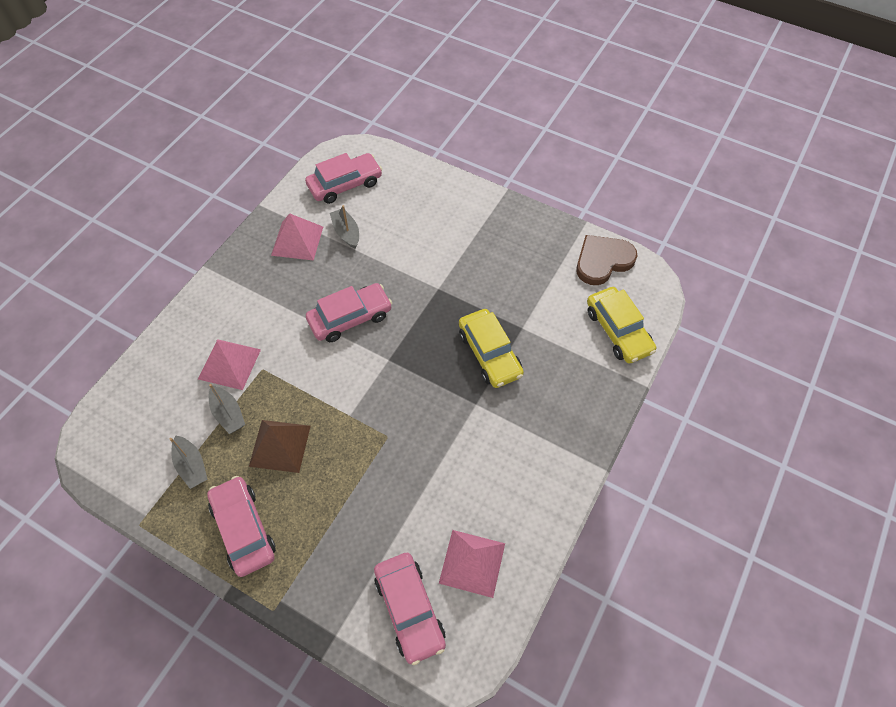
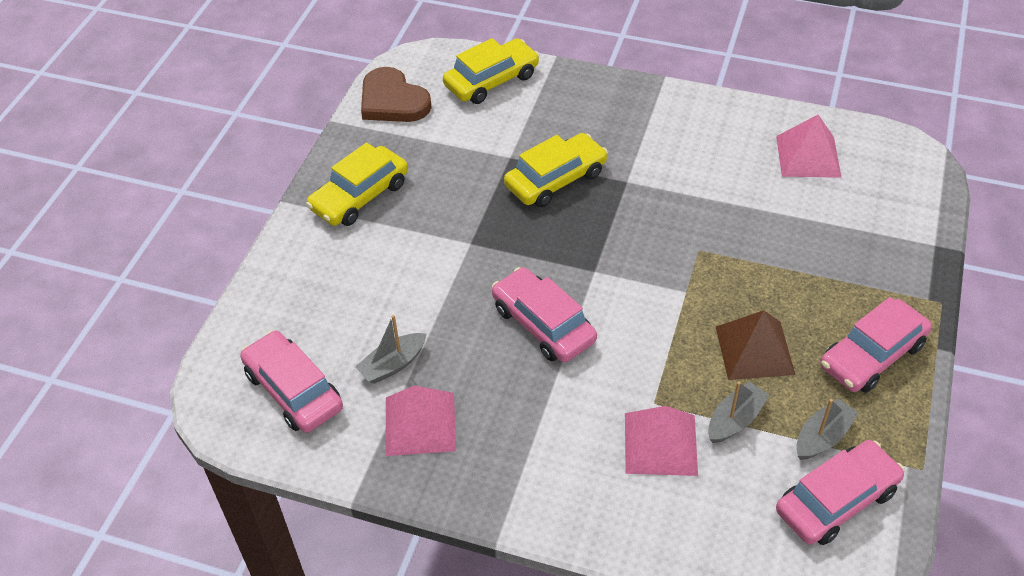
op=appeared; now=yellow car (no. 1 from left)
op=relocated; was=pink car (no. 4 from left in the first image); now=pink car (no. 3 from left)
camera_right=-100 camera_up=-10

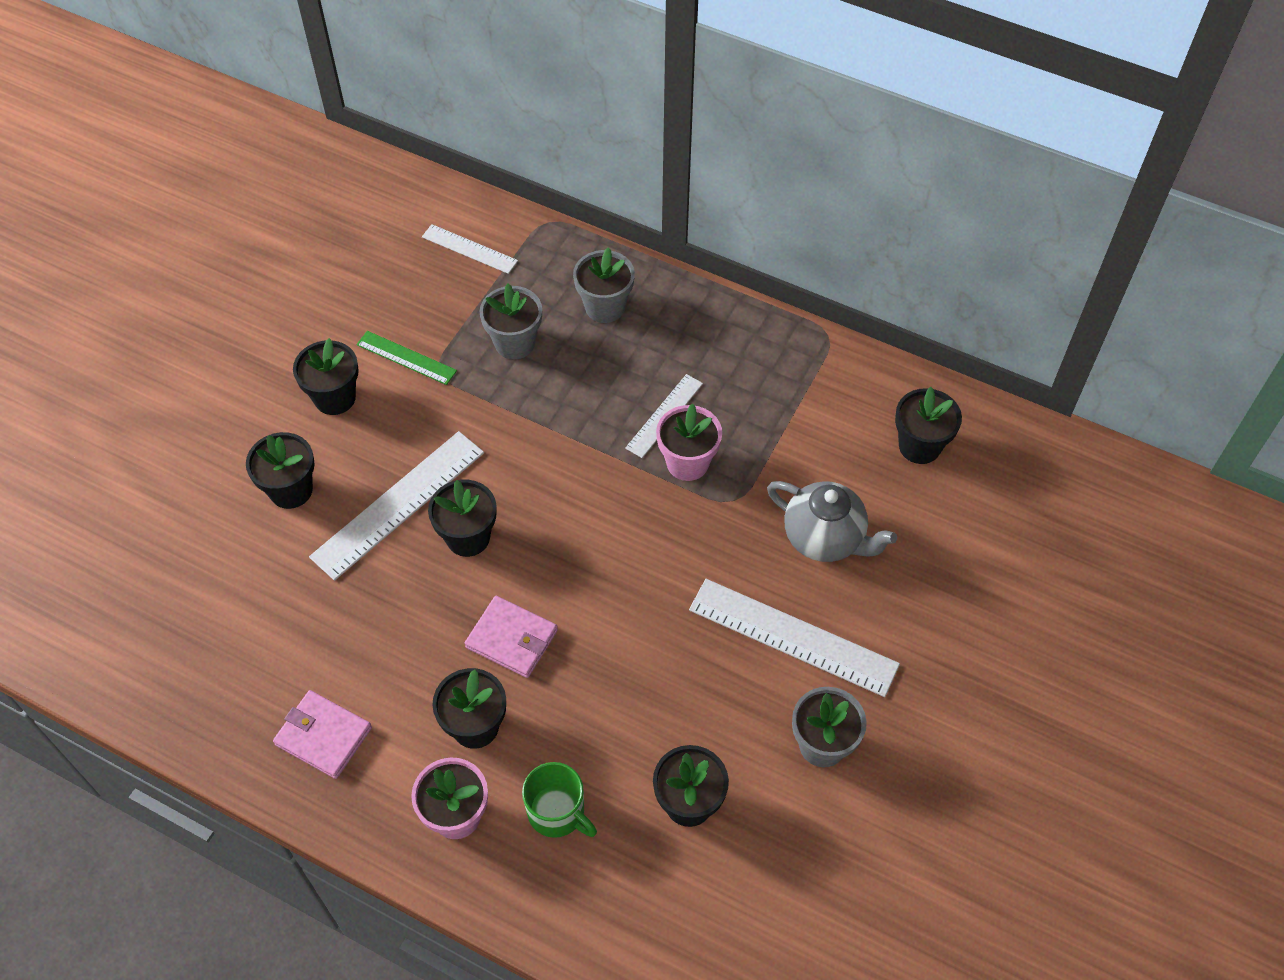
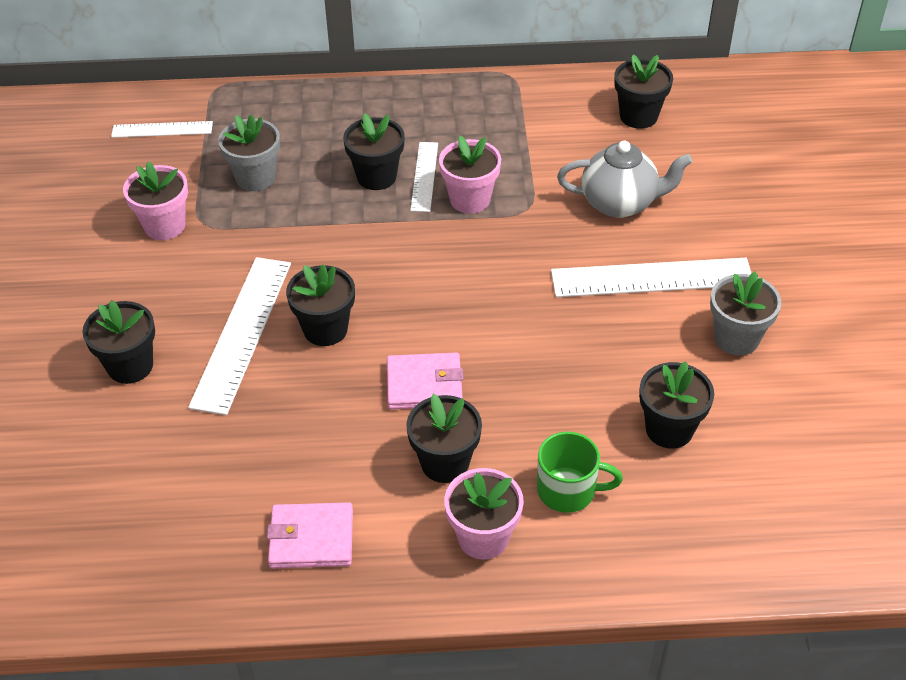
op=missing; was=grey flower pot (no. 2 from left)
op=relocated; was=black flower pot (no. 2 from left in the first image); now=black flower pot (no. 3 from left)
op=exchanged; was=green ruler; now=pink flower pot (no. 1 from left)
camera_right=-30 camera_up=-10

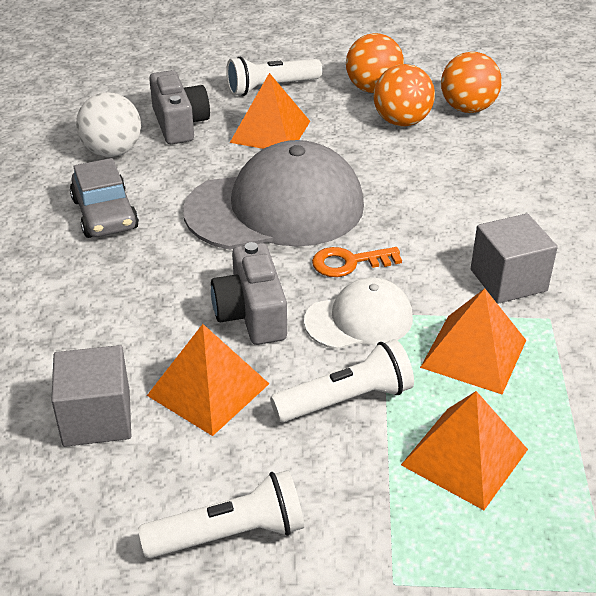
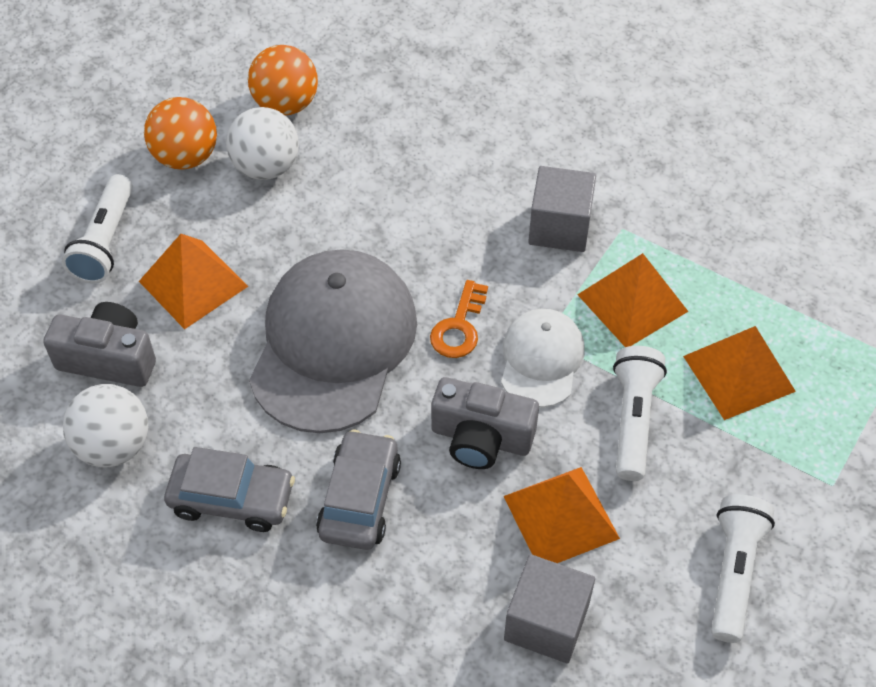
op=appeared; now=grey car (no. 2 from left)
op=colour; was=orange ball (no. 2 from left); now=white ball (no. 2 from left)
camera_right=-60 camera_up=15

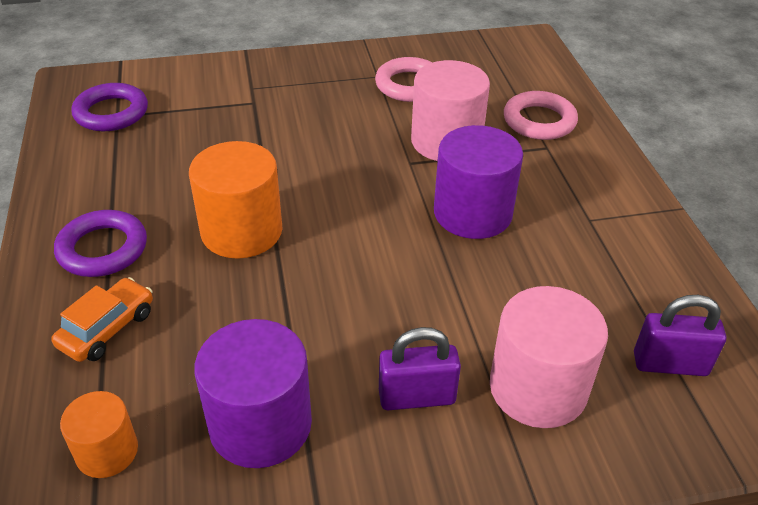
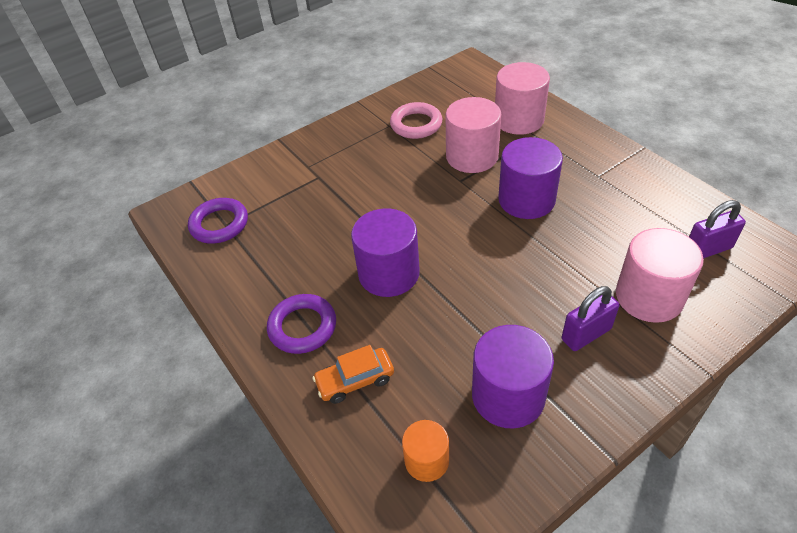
op=exchanged; was=pink ring (no. 2 from left); now=pink cylinder (no. 2 from left)
op=colour; was=orange cylinder (no. 2 from left); now=purple cylinder (no. 1 from left)
op=spun; was=orange car; clockwise=-120
camera_right=-20 camera_up=5

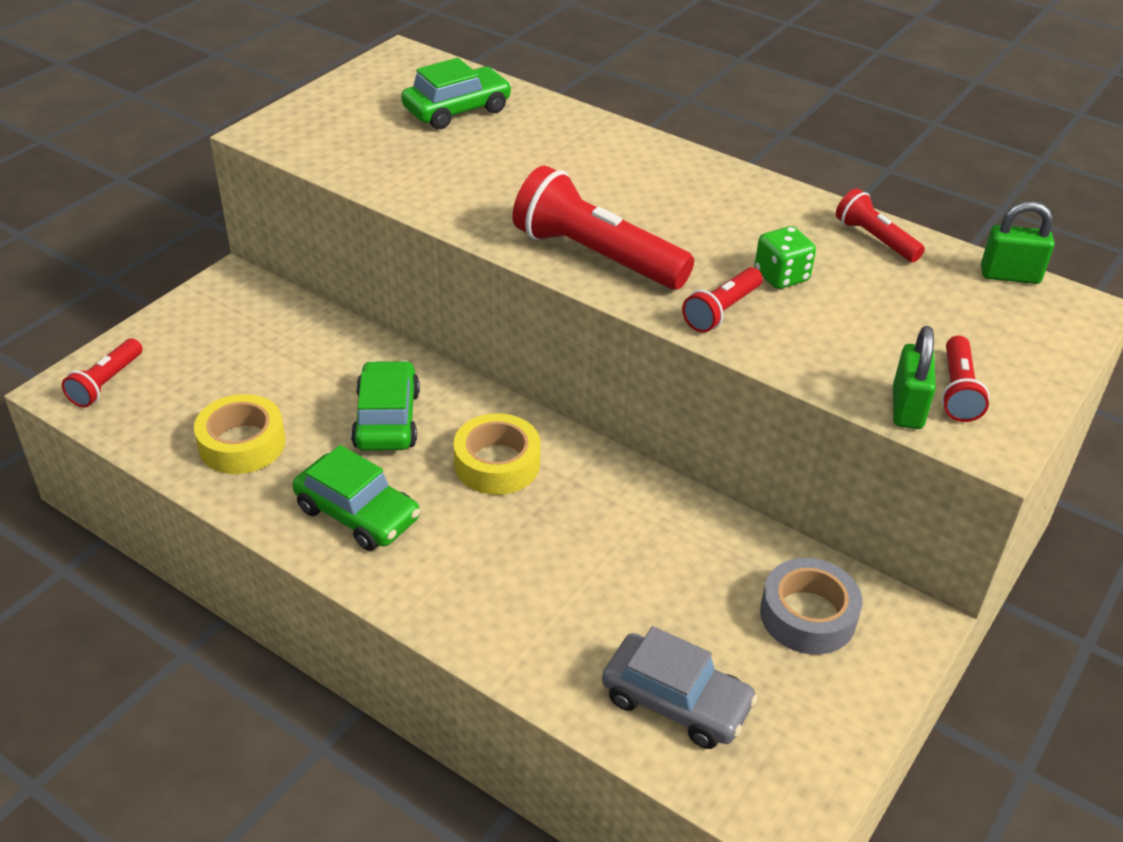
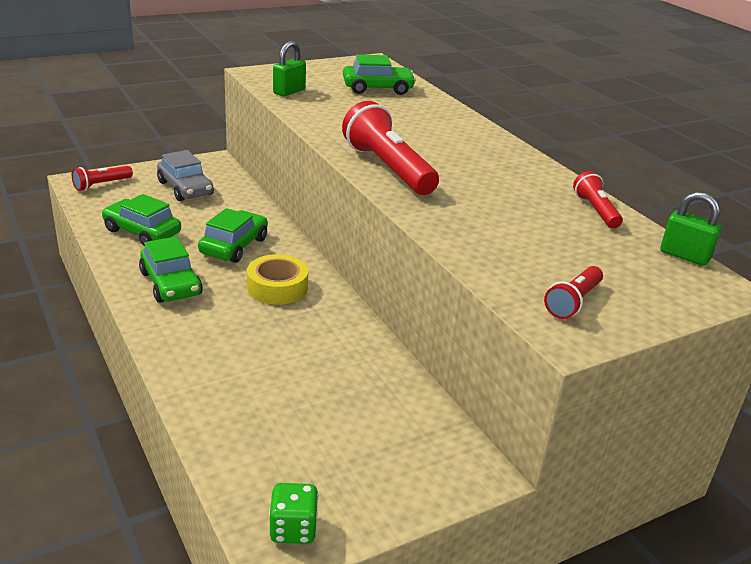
op=missing; was=red flashlight (no. 3 from left)
op=missing; was=grey tape
op=relocated; was=grey car
op=relocated; was=green dice
op=relocated; was=green padlock (no. 1 from left)
op=exchanged; was=yellow tape (no. 1 from left); now=green car (no. 1 from left)
camera_right=25 camera_up=-10

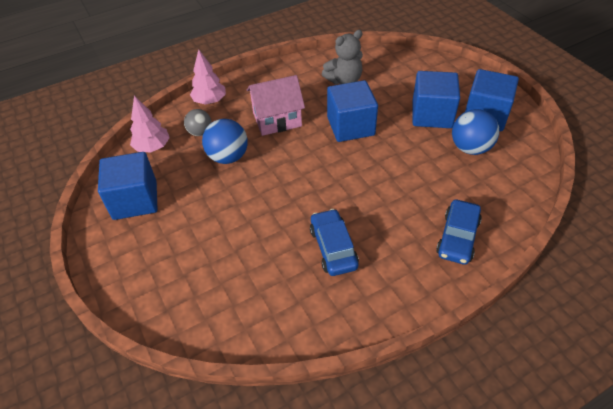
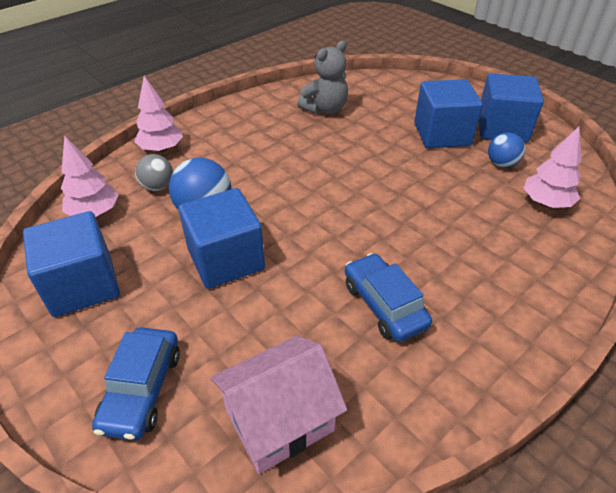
op=appeared; now=pink tree (no. 3 from left)
op=relocated; was=pink house
op=relocated; was=blue cube (no. 2 from left)
op=relocated; was=blue car (no. 2 from left in the first image); now=blue car (no. 1 from left)
op=size; was=blue ball (no. 2 from left); ratio=0.64
camera_right=-15 camera_up=-5

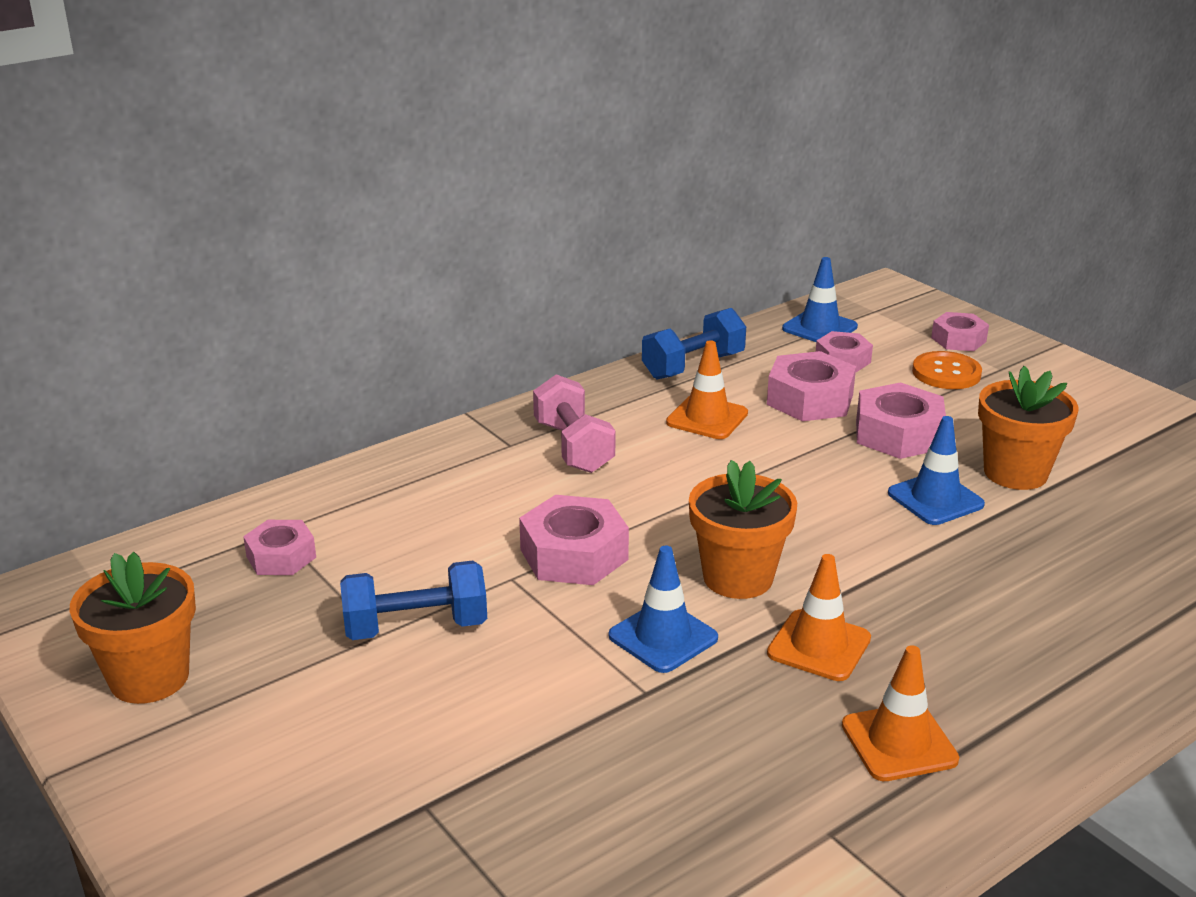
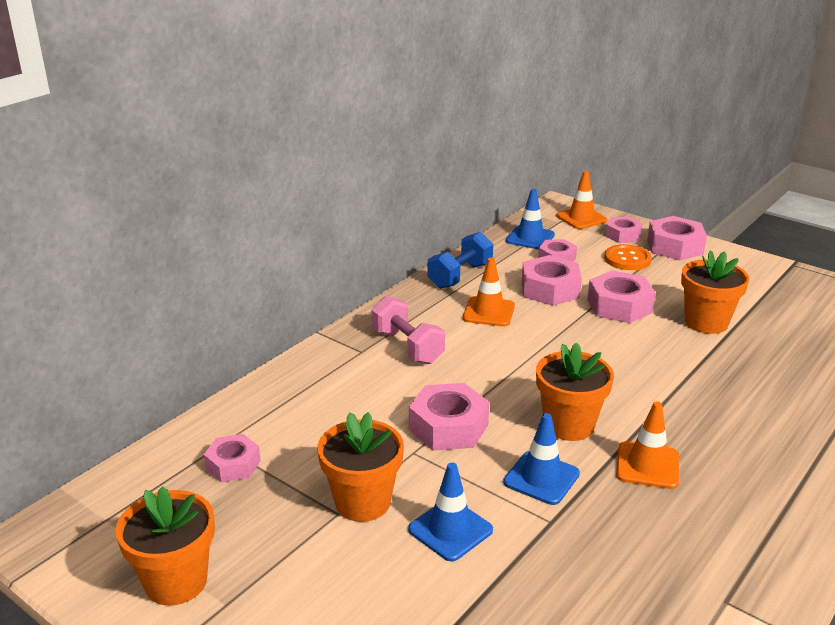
op=appeared; now=pink nut (no. 7 from left)
op=relocated; was=orange traffic cone (no. 3 from left in the first image); now=orange traffic cone (no. 2 from left)
op=relocated; was=blue traffic cone (no. 3 from left in the first image); now=blue traffic cone (no. 1 from left)
op=exchanged; was=blue dumbbell (no. 1 from left); now=orange flower pot (no. 2 from left)
camera_right=-15 camera_up=0

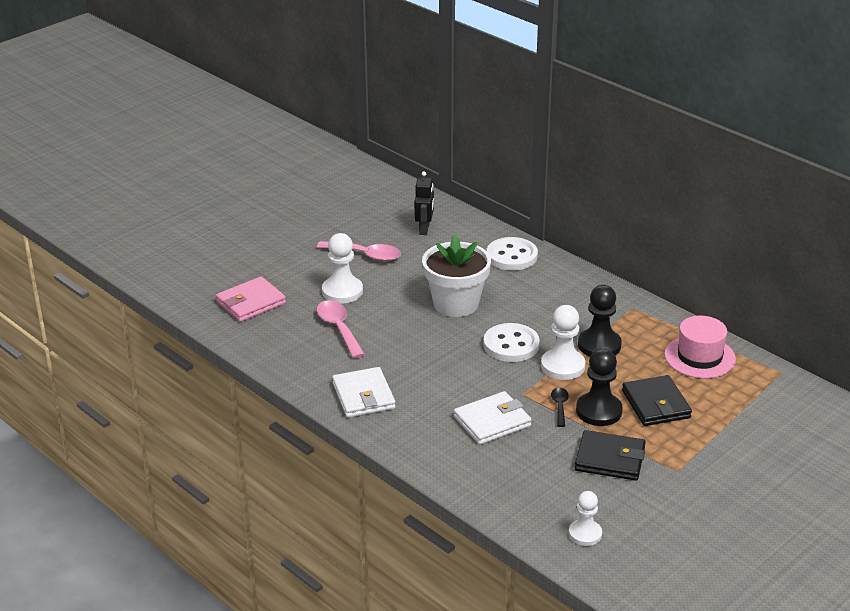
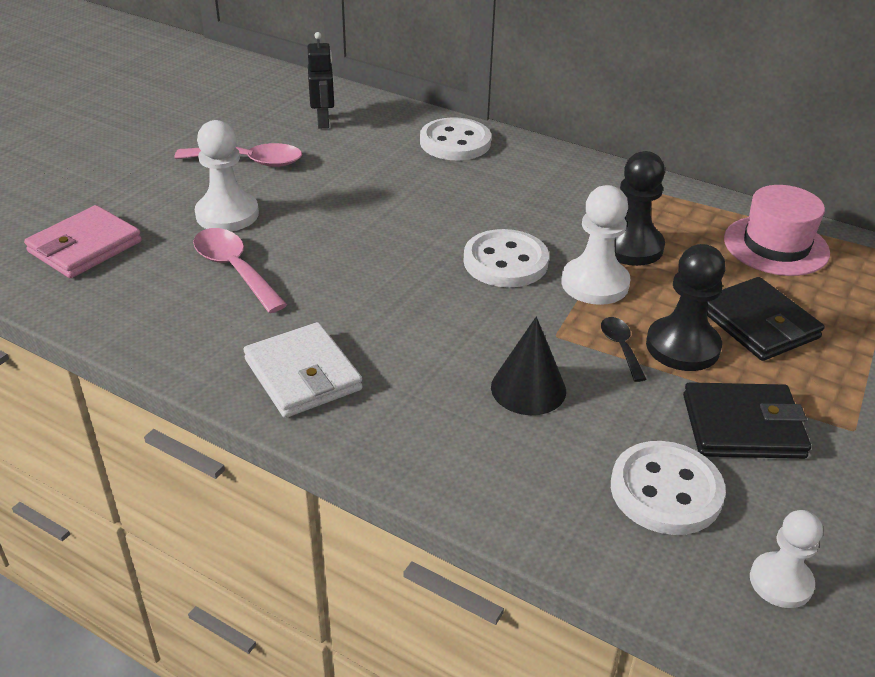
op=missing; was=white flower pot
op=appeared; now=white button (no. 3 from left)
op=exchanged; was=white wallet (no. 2 from left); now=black cone
camera_right=-15 camera_up=5

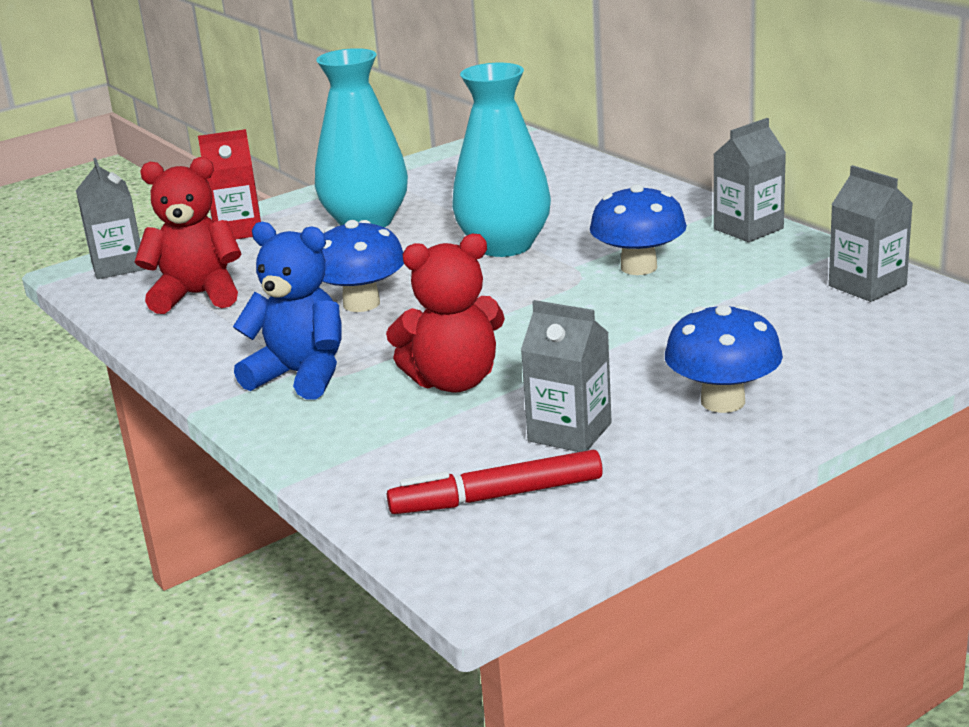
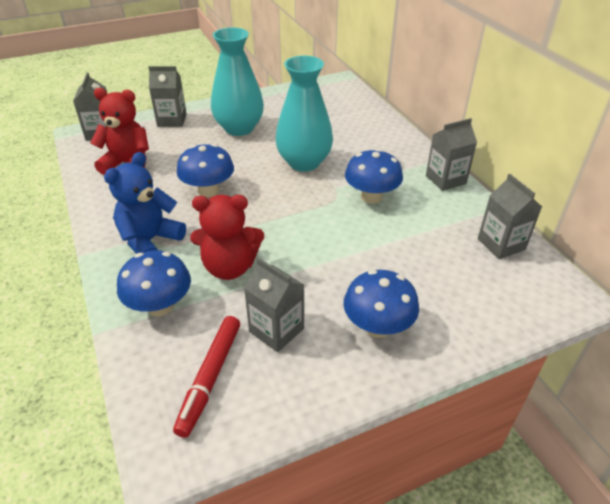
op=appeared; now=blue mushroom (no. 1 from left)
op=colour; was=red carton; now=grey carton (no. 2 from left)
op=spun; was=blue teddy bear; clockwise=-90
op=spun; was=red marker; clockwise=-75
camera_right=10 camera_up=15

